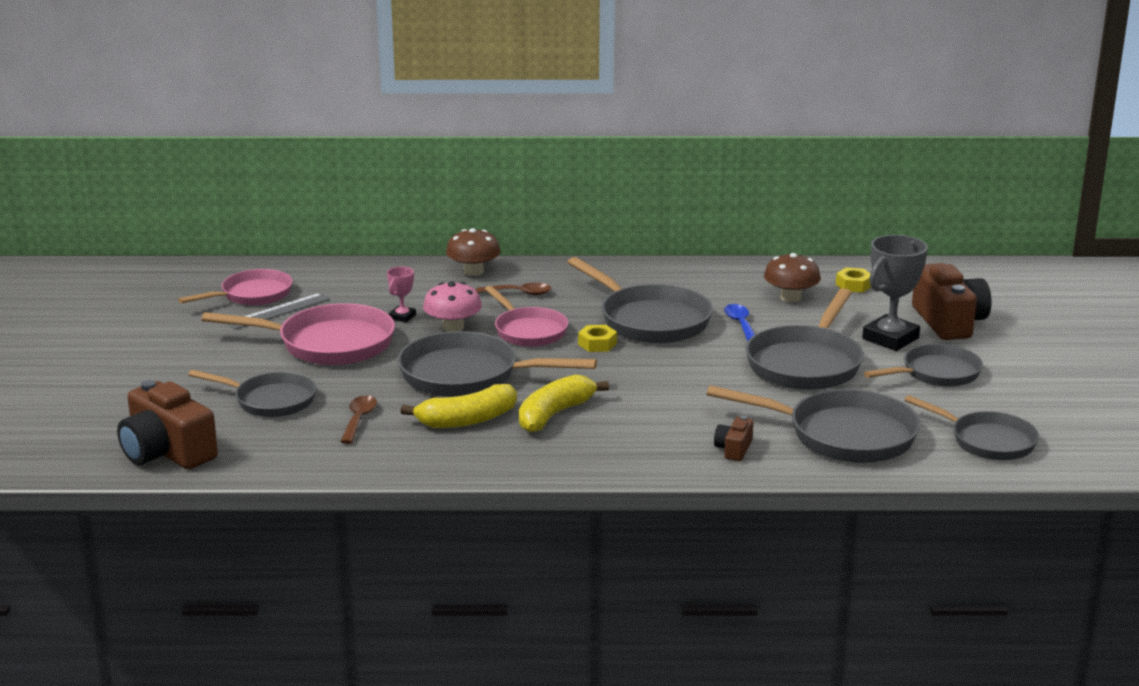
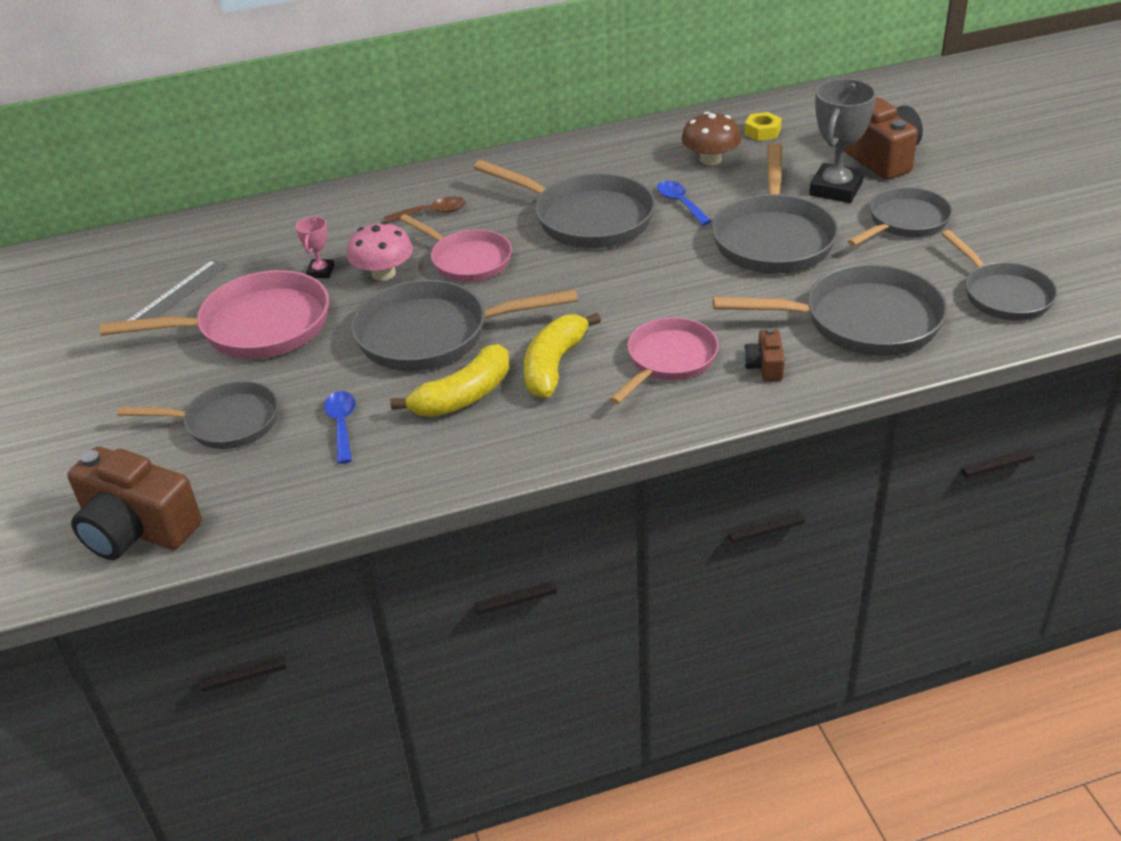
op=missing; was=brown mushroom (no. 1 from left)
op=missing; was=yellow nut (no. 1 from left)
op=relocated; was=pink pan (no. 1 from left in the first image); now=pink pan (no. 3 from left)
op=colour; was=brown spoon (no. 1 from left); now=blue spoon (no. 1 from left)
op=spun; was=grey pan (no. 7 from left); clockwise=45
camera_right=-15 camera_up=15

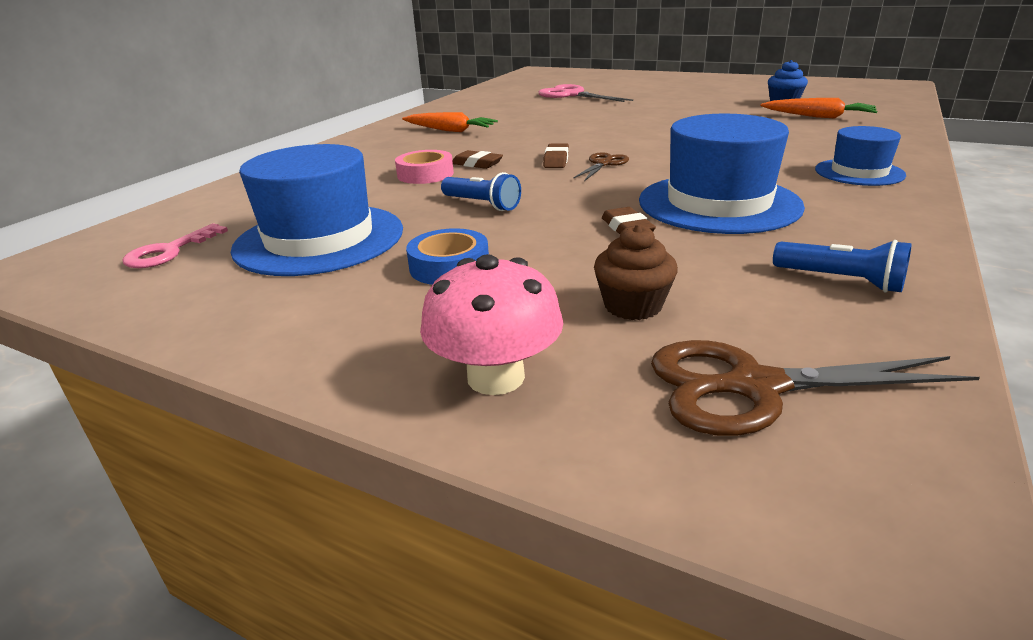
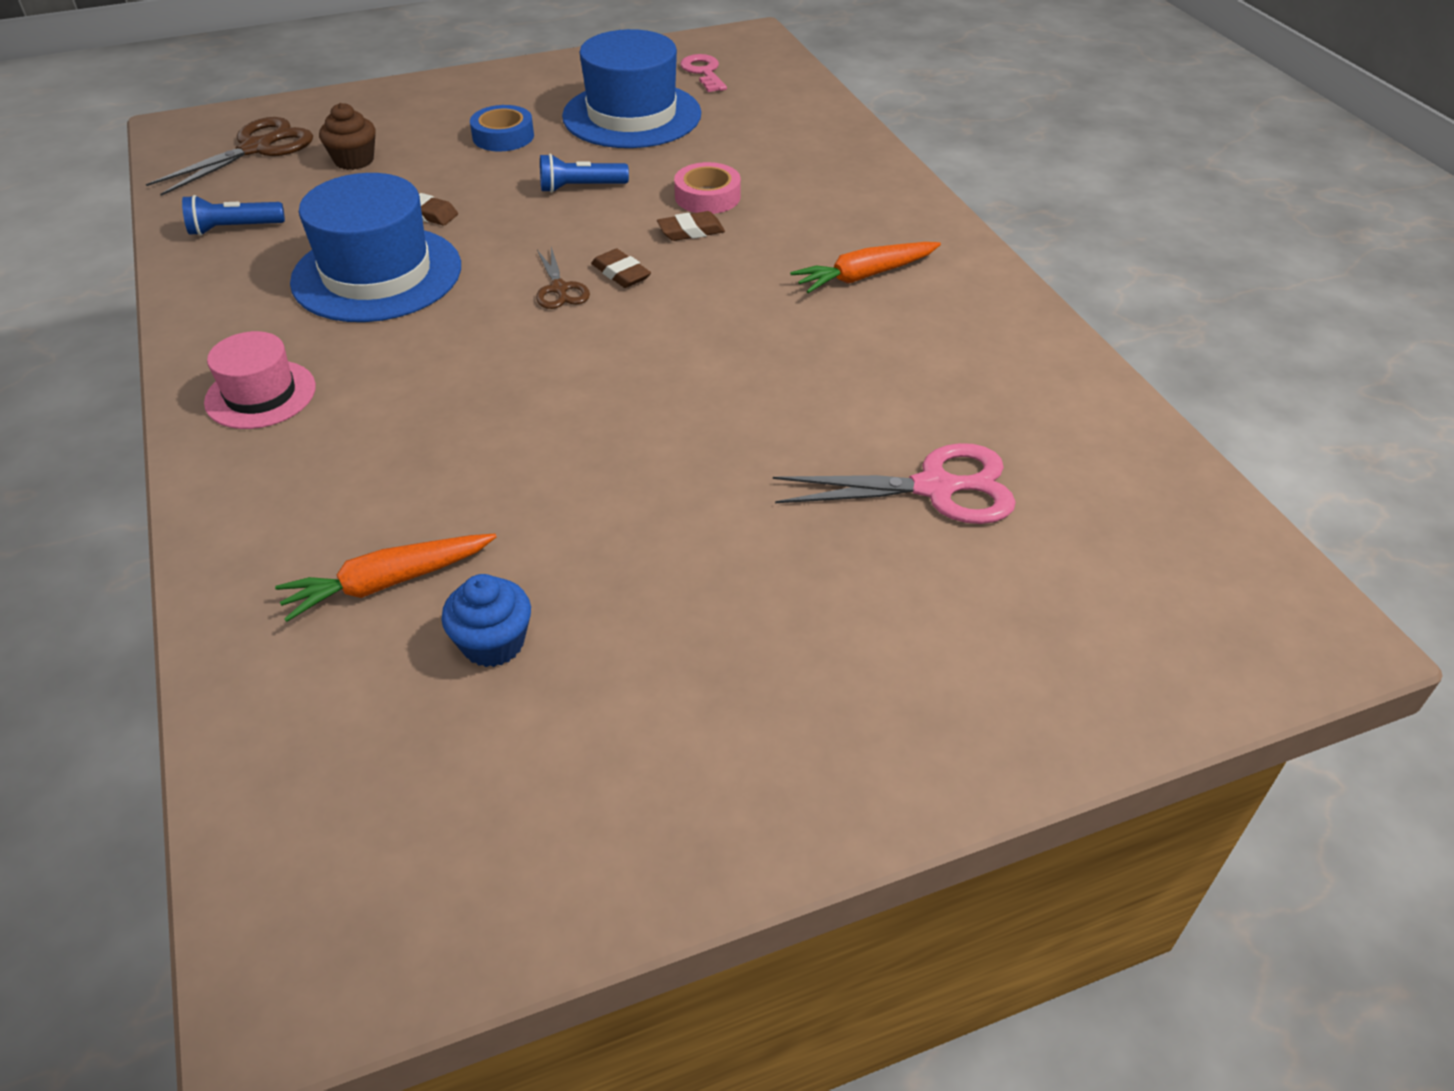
op=missing; was=pink mushroom
op=colour; was=blue hat (no. 3 from left); now=pink hat
camera_right=130 camera_up=15

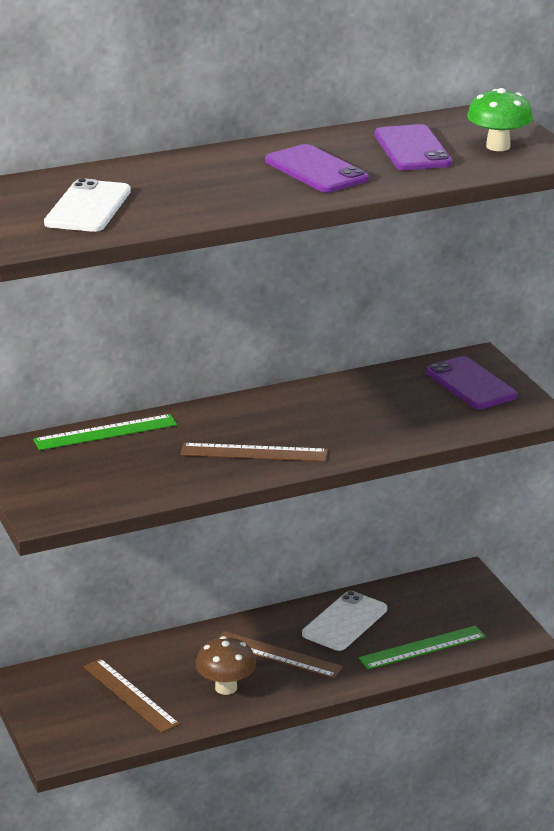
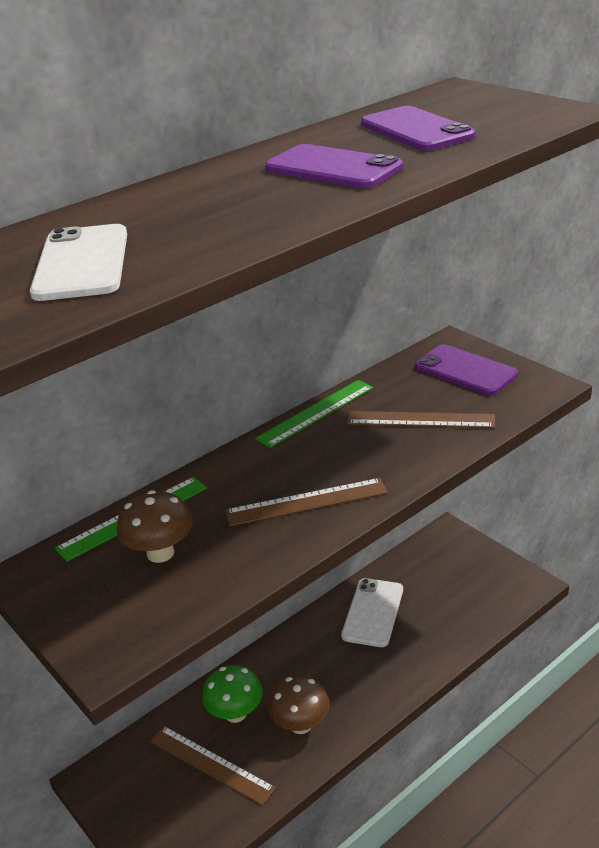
op=appeared; now=brown mushroom (no. 1 from left)
op=relocated; was=brown ruler (no. 3 from left)
op=relocated; was=green ruler (no. 2 from left)
op=relocated; was=green mushroom
camera_right=-15 camera_up=5

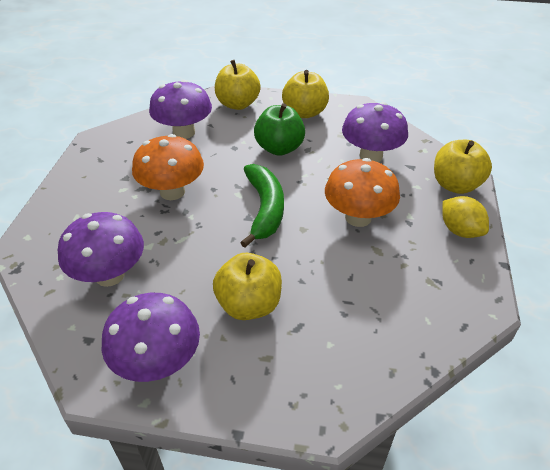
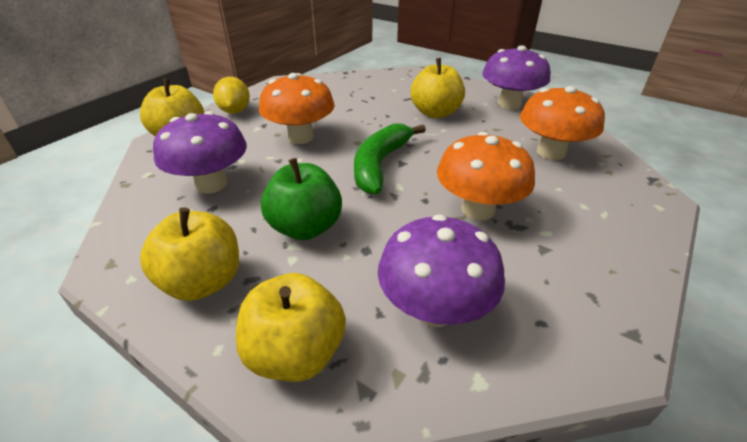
op=colour; was=purple mushroom (no. 1 from left); now=orange mushroom (no. 3 from left)
camera_right=-155 camera_up=-5

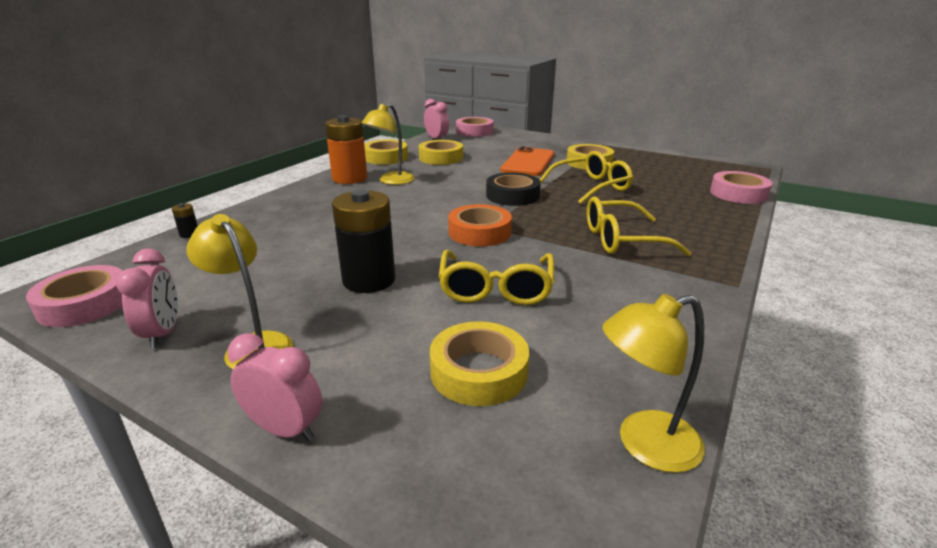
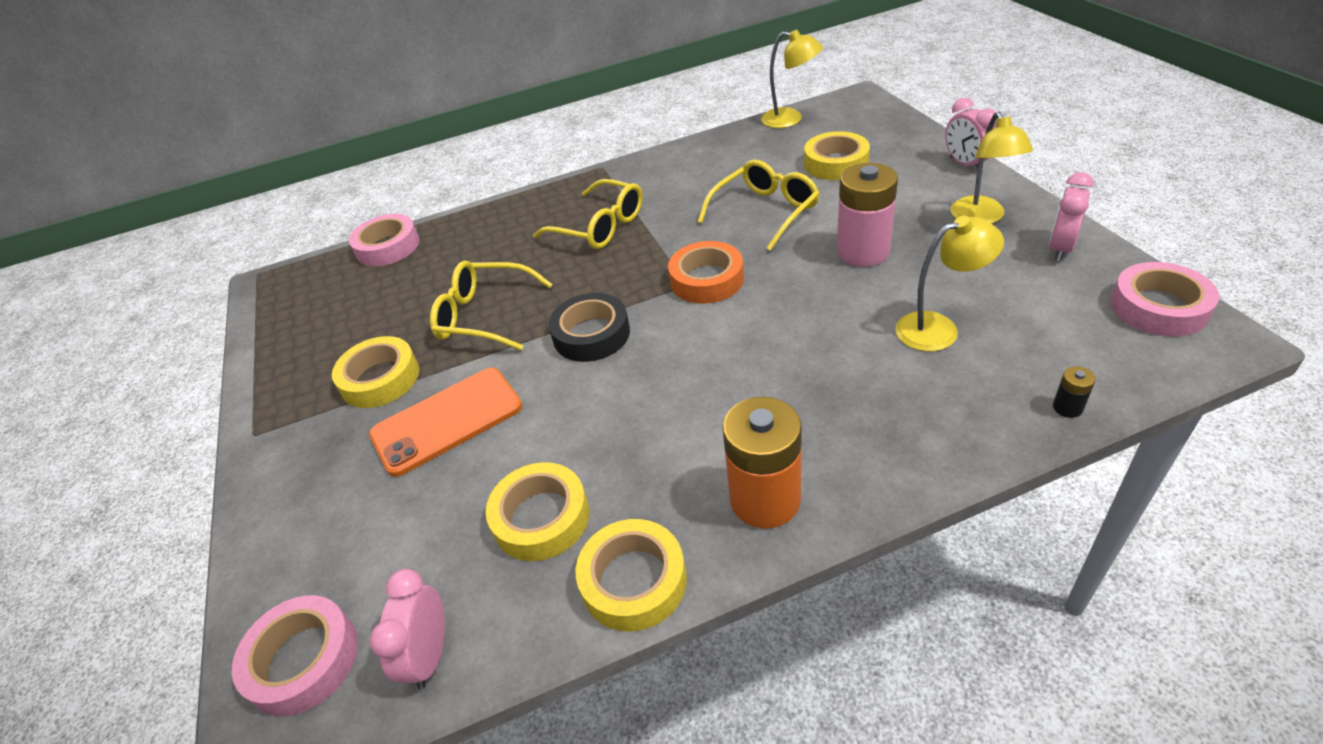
op=relocated; was=yellow lamp (no. 2 from left)
op=colour; was=black battery (no. 2 from left); now=pink battery
camera_right=-135 camera_up=15

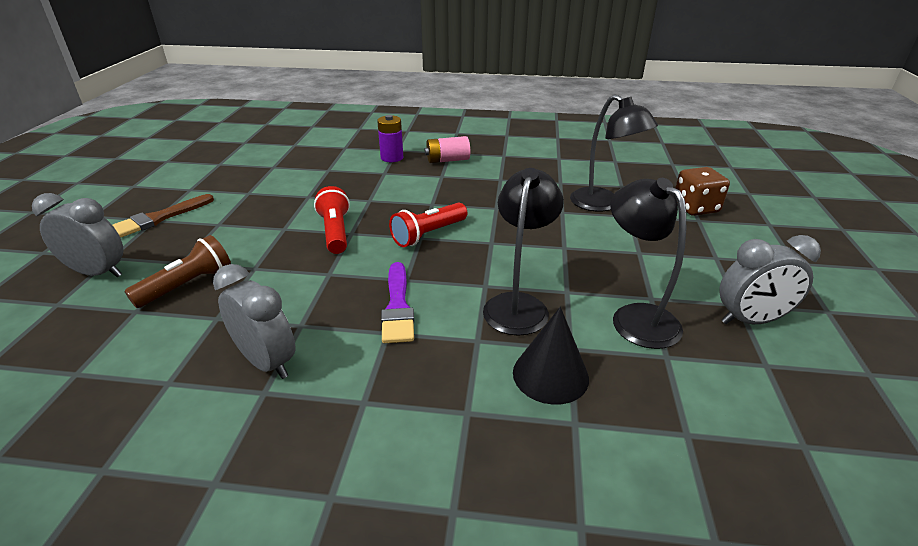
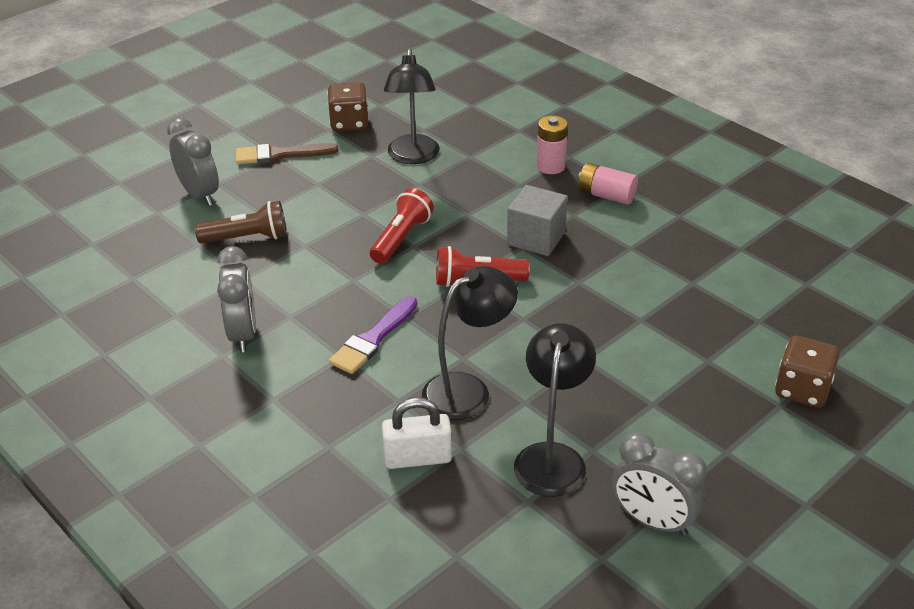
op=appeared; now=brown dice (no. 1 from left)
op=appeared; now=grey cube
op=relocated; was=black lamp (no. 2 from left in the first image); now=black lamp (no. 1 from left)
op=exchanged; was=black cone; now=white padlock
op=colour; was=purple battery; now=pink battery (no. 1 from left)
camera_right=40 camera_up=5

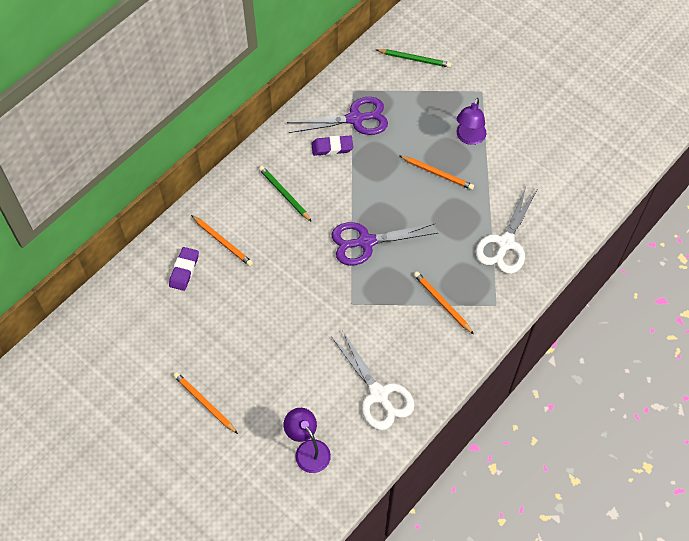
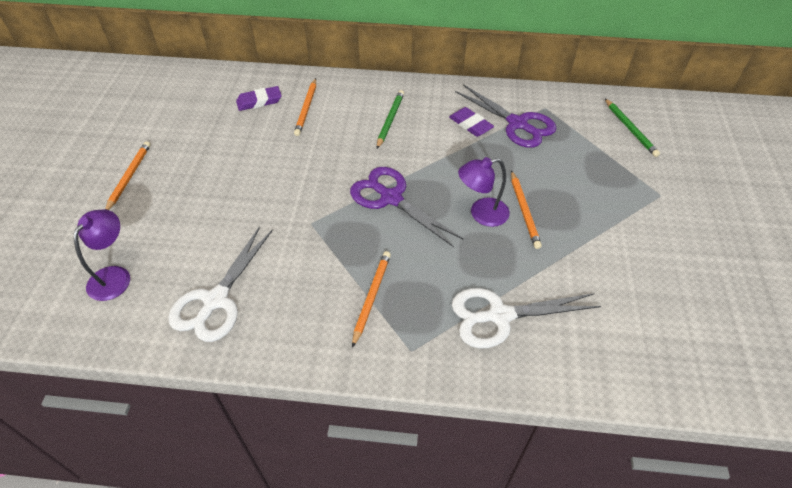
op=relocated; was=purple lamp (no. 2 from left)
camera_right=55 camera_up=-10

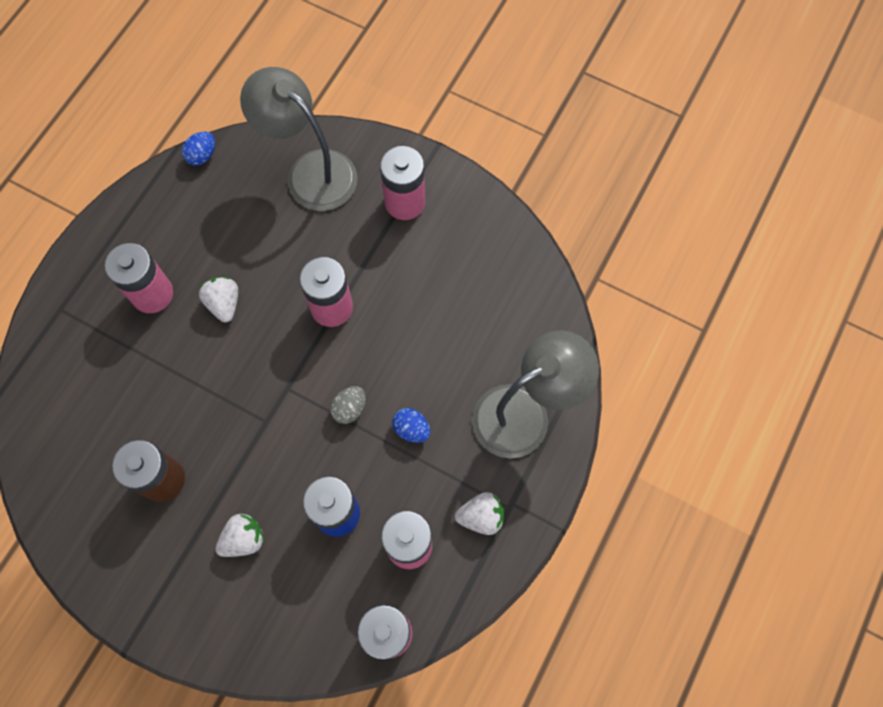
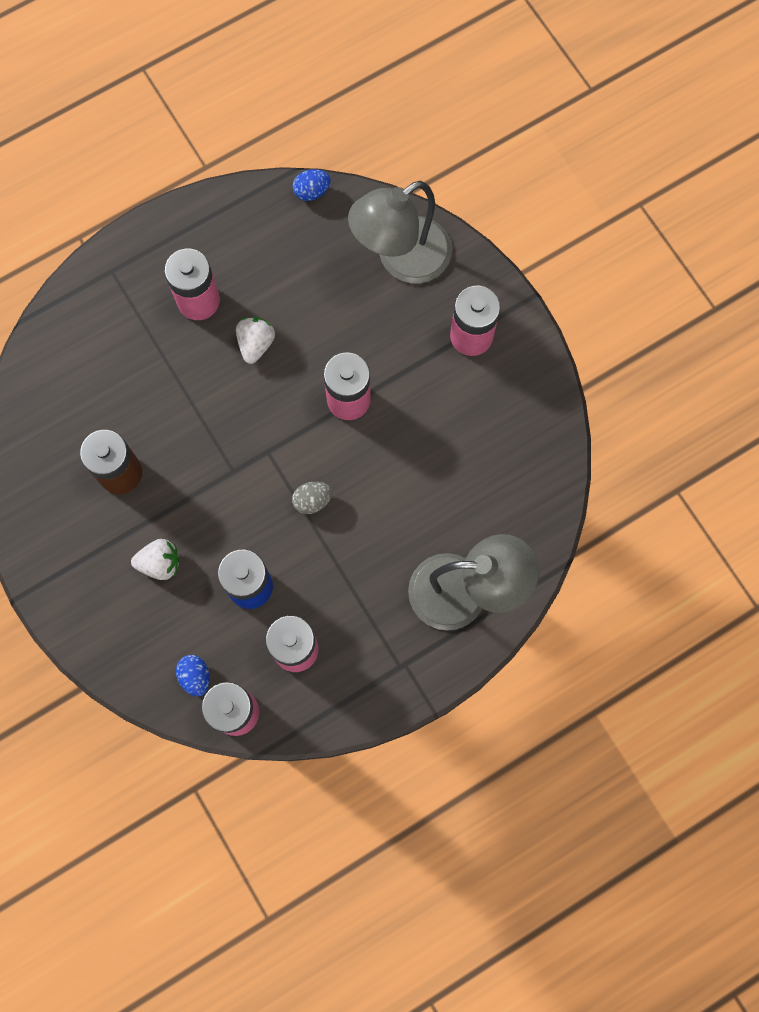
op=missing; was=white strawberry (no. 3 from left)
op=relocated; was=blue egg (no. 2 from left in the first image); now=blue egg (no. 1 from left)
op=spun; was=grey lamp (no. 1 from left); clockwise=-105
camera_right=30 camera_up=5

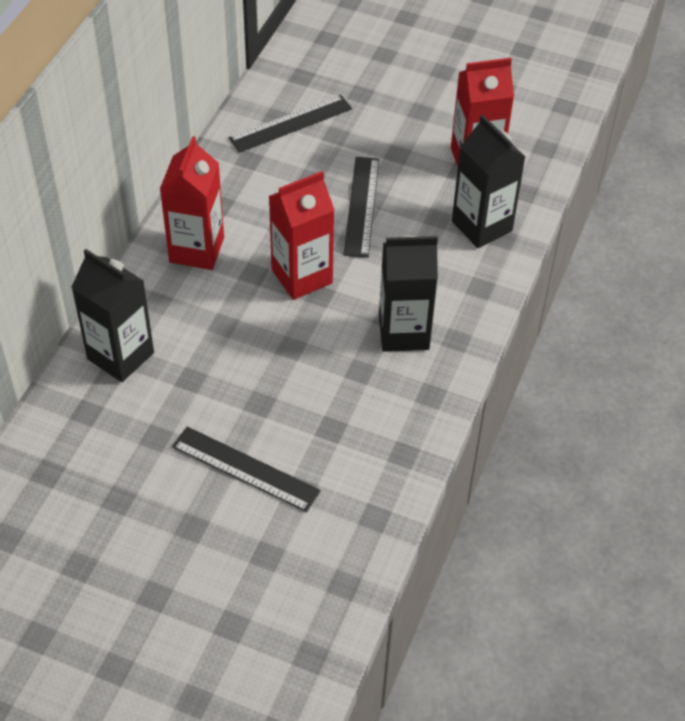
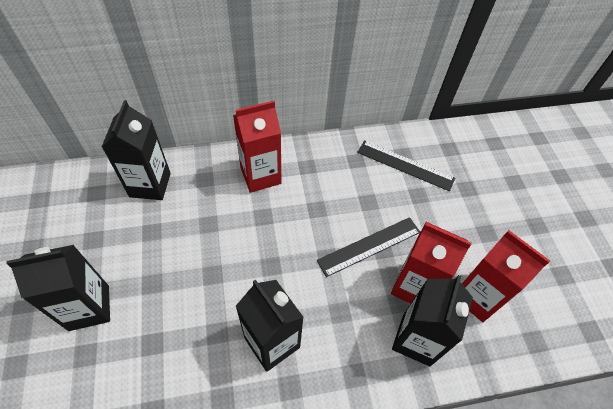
op=relocated; was=red carton (no. 2 from left)
op=exchanged; was=black ruler (no. 1 from left); now=black carton (no. 1 from left)
camera_right=55 camera_up=5

